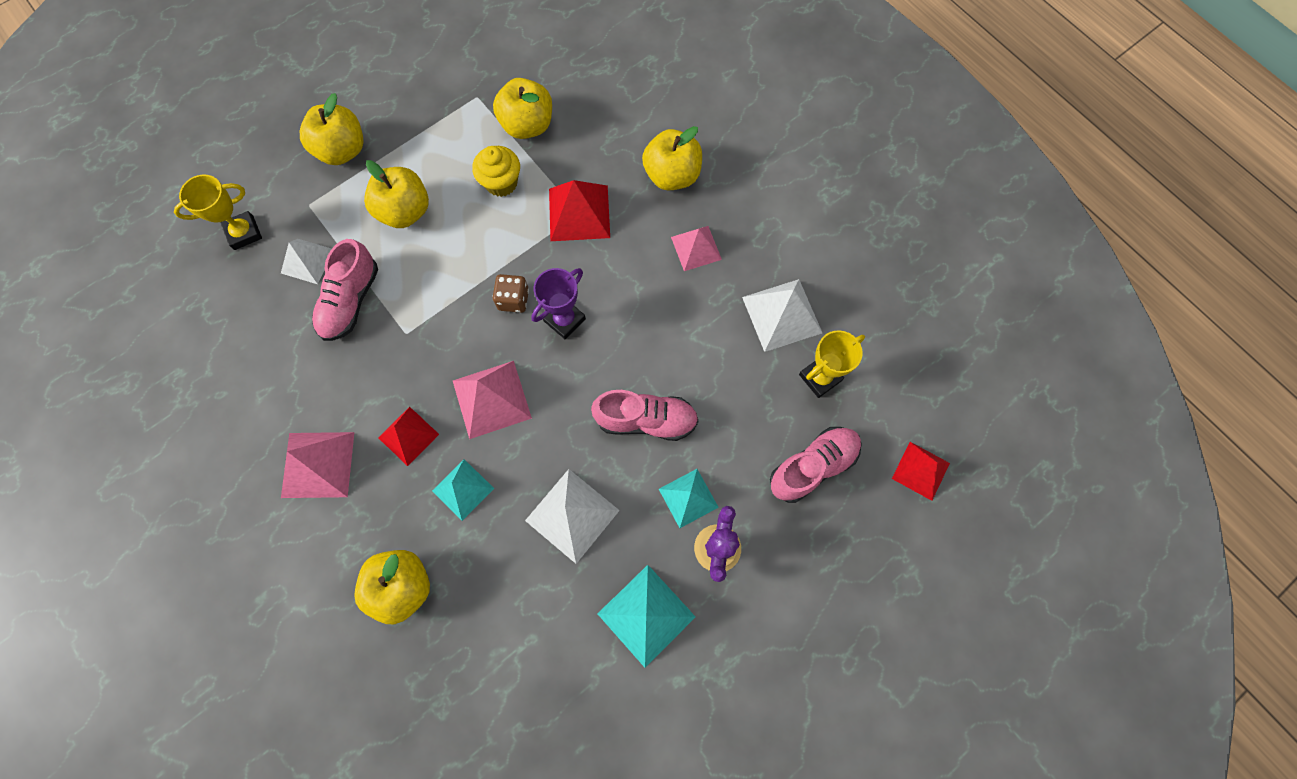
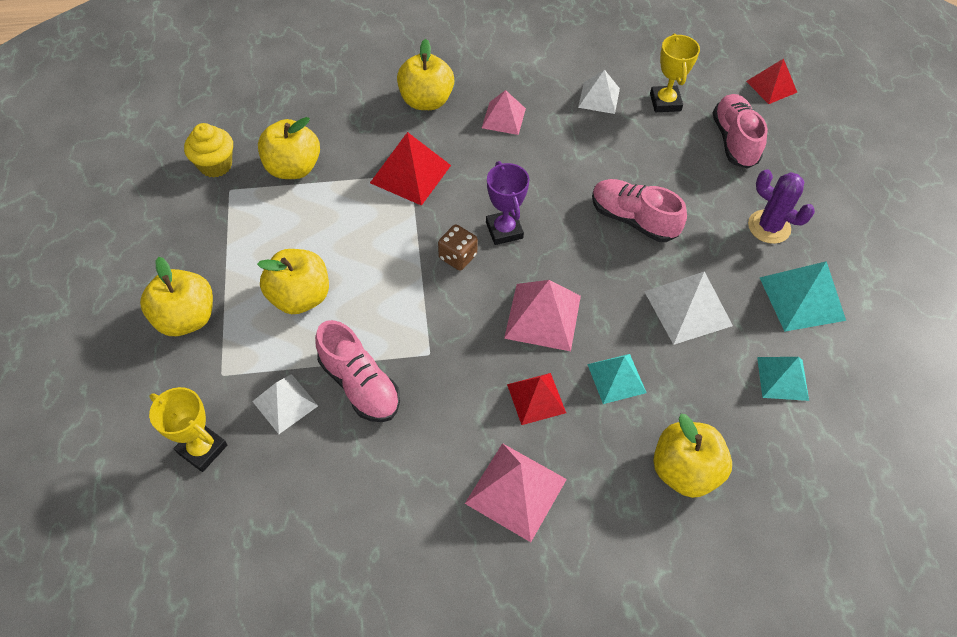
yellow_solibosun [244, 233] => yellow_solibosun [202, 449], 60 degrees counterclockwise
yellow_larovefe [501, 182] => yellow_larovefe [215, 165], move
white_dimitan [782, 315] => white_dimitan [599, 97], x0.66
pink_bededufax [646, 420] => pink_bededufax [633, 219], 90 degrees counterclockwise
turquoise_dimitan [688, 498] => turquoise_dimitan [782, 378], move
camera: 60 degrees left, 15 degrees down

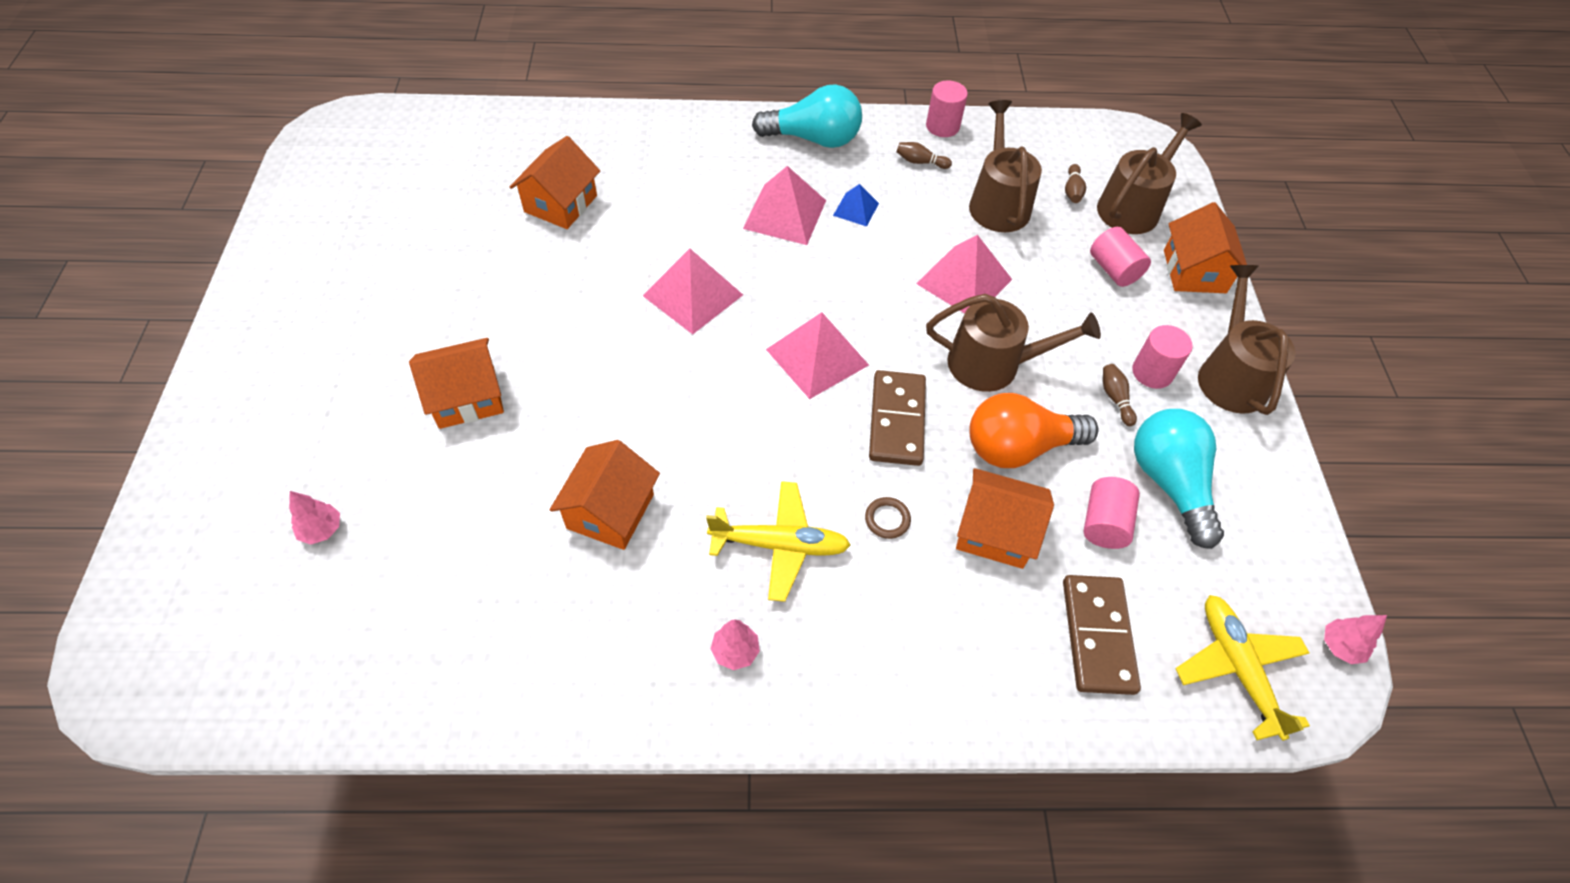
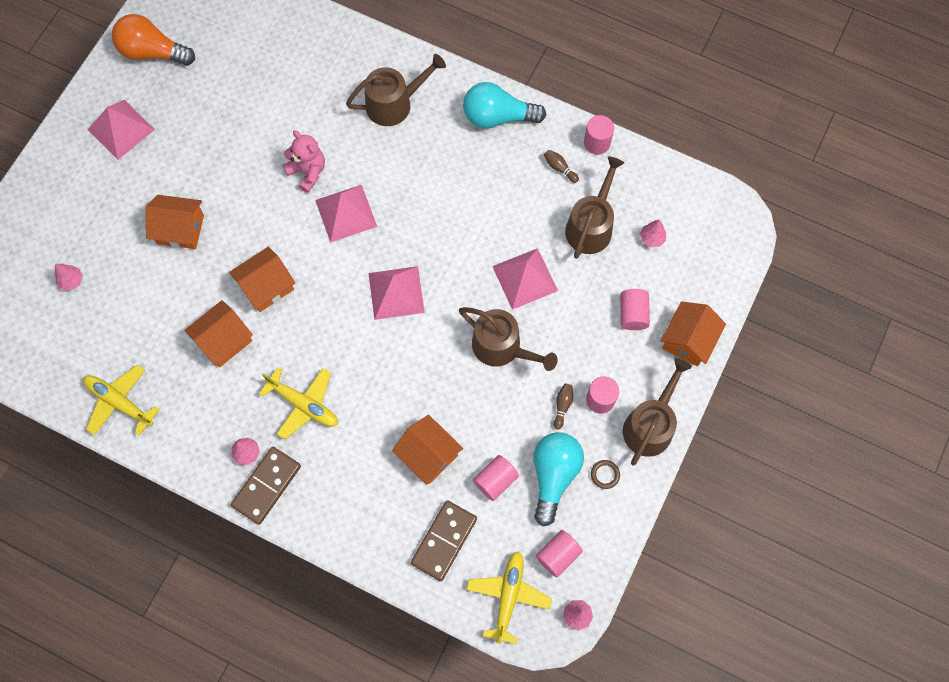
nothing => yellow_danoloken [119, 402]
pink_dimitan [785, 214] => pink_dimitan [121, 129], move
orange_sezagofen [1018, 447] => orange_sezagofen [152, 52], move
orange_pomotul [560, 204] => orange_pomotul [266, 286], move
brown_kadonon [896, 420] => brown_kadonon [266, 486], move
nothing => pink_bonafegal [308, 172]
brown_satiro [1132, 207] => brown_satiro [394, 104], move
turquoise_sezagofen [814, 139] => turquoise_sezagofen [497, 117], 150 degrees clockwise
nothing => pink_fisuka [558, 555]
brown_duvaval [887, 519] => brown_duvaval [605, 474], move
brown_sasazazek [1072, 191] => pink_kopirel [652, 238]
blue_dimitan [856, 209] => nothing
camera: 30 degrees right, 15 degrees up

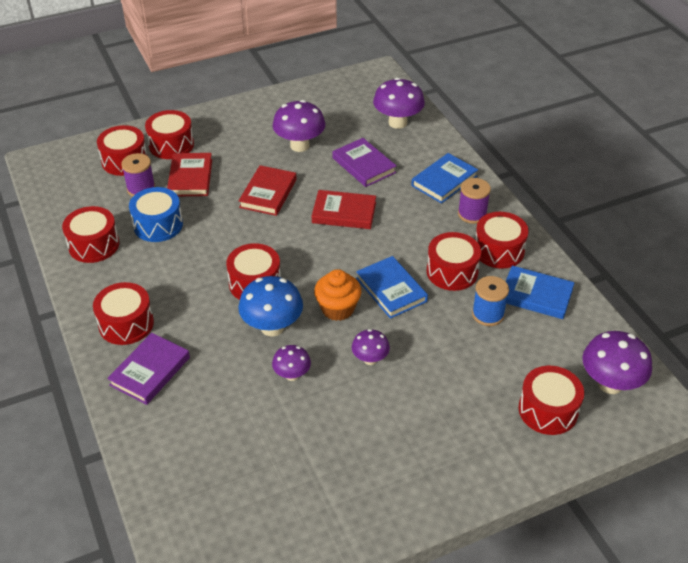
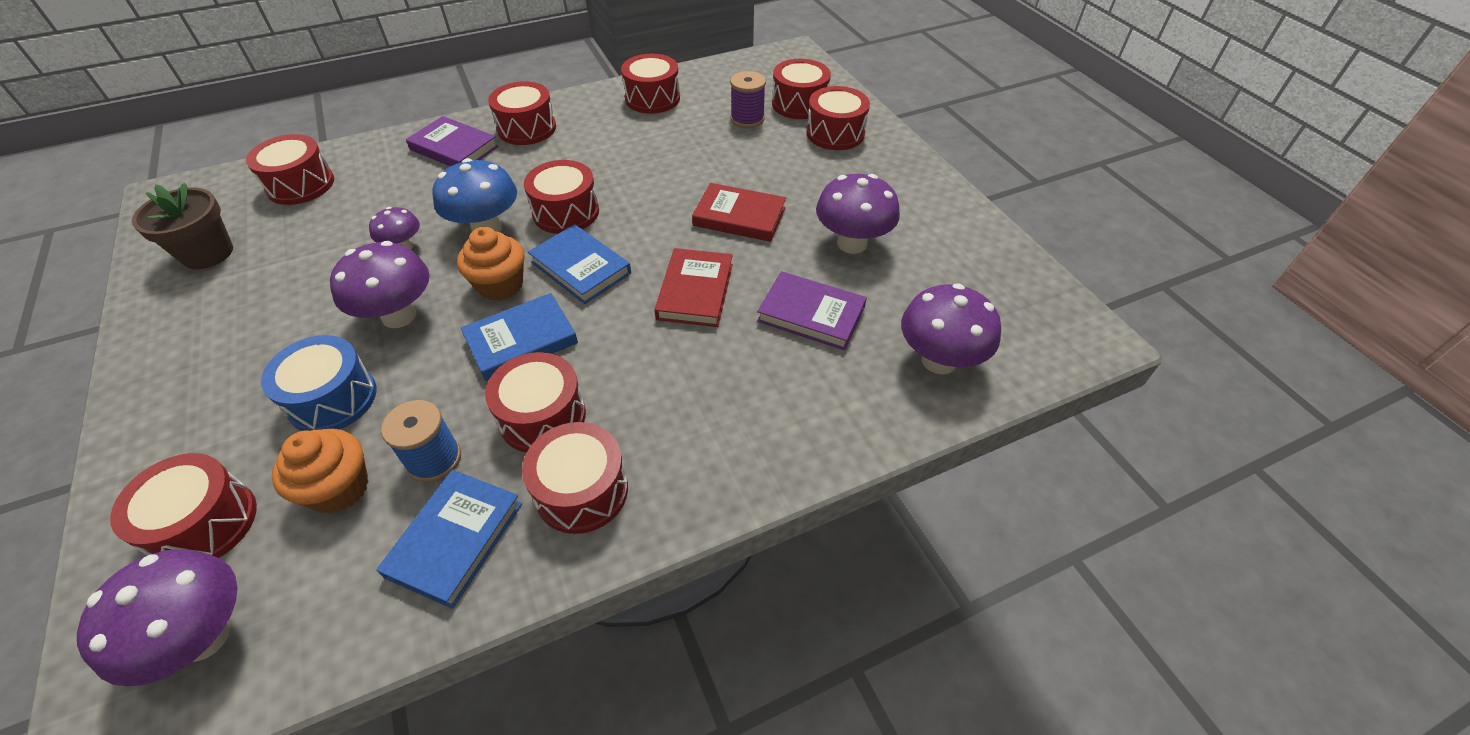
nothing => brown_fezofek [208, 253]
nothing => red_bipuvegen [300, 185]
blue_bipuvegen [158, 225] => blue_bipuvegen [332, 399], move
nothing => orange_larovefe [339, 488]
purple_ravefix [370, 359] => purple_ravefix [399, 316], x1.73
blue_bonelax [444, 181] => blue_bonelax [580, 268], move
purple_bonelax [364, 165] => purple_bonelax [811, 314], 60 degrees clockwise
red_bonelax [190, 177] => nothing
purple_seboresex [472, 214] => nothing
camera: 90 degrees right, 5 degrees up

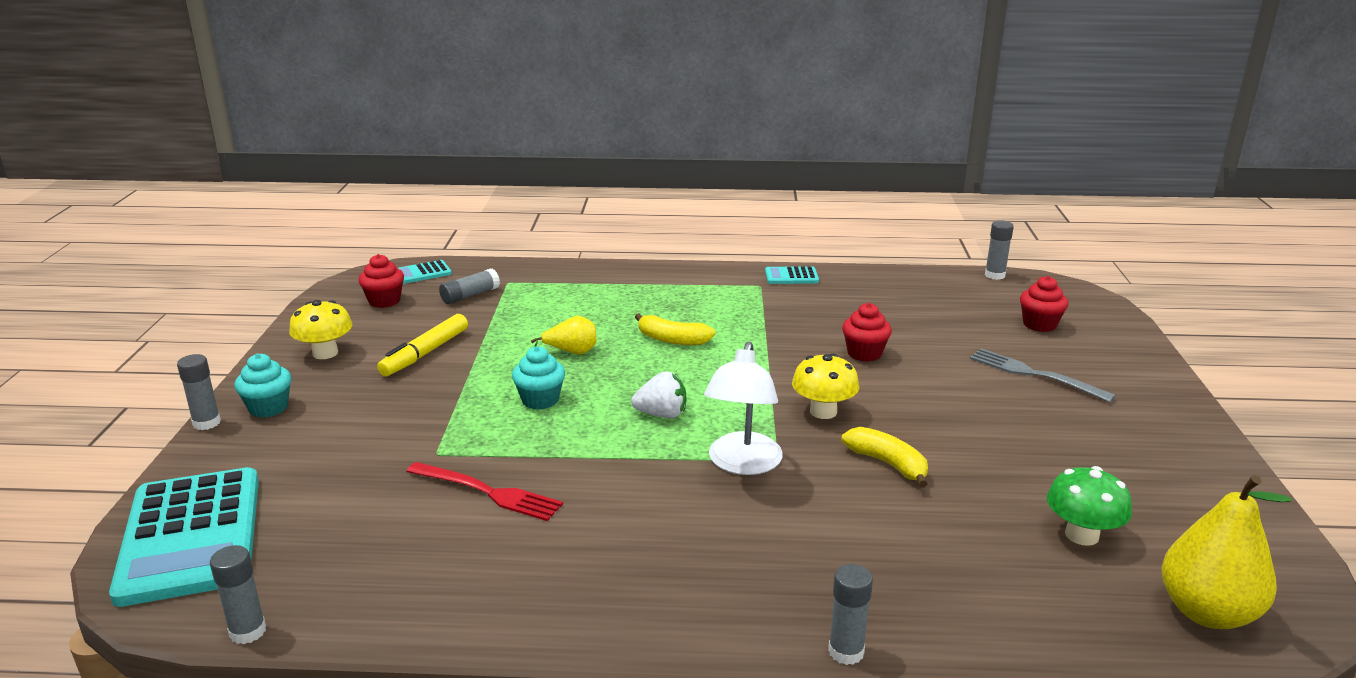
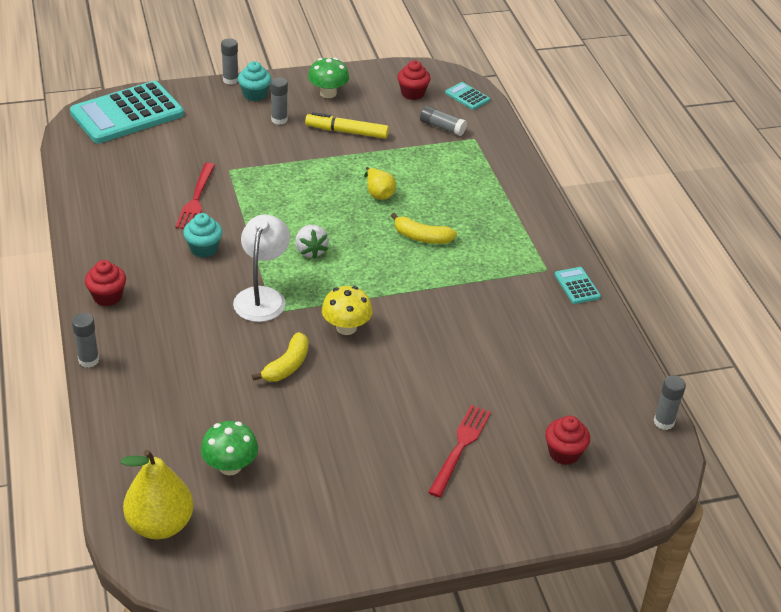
red_larovefe [864, 353] => red_larovefe [107, 297], move
turquoise_larovefe [540, 400] => turquoise_larovefe [204, 249], move
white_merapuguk [742, 464] => white_merapuguk [262, 296], 105 degrees clockwise
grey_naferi [248, 631] => grey_naferi [279, 120], move
yellow_ravefix [325, 353] => green_ravefix [328, 93]
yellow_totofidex [672, 339] => yellow_totofidex [422, 237], 75 degrees counterclockwise
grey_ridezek [1033, 374] => red_ridezek [460, 446]
camera: 70 degrees right, 15 degrees up

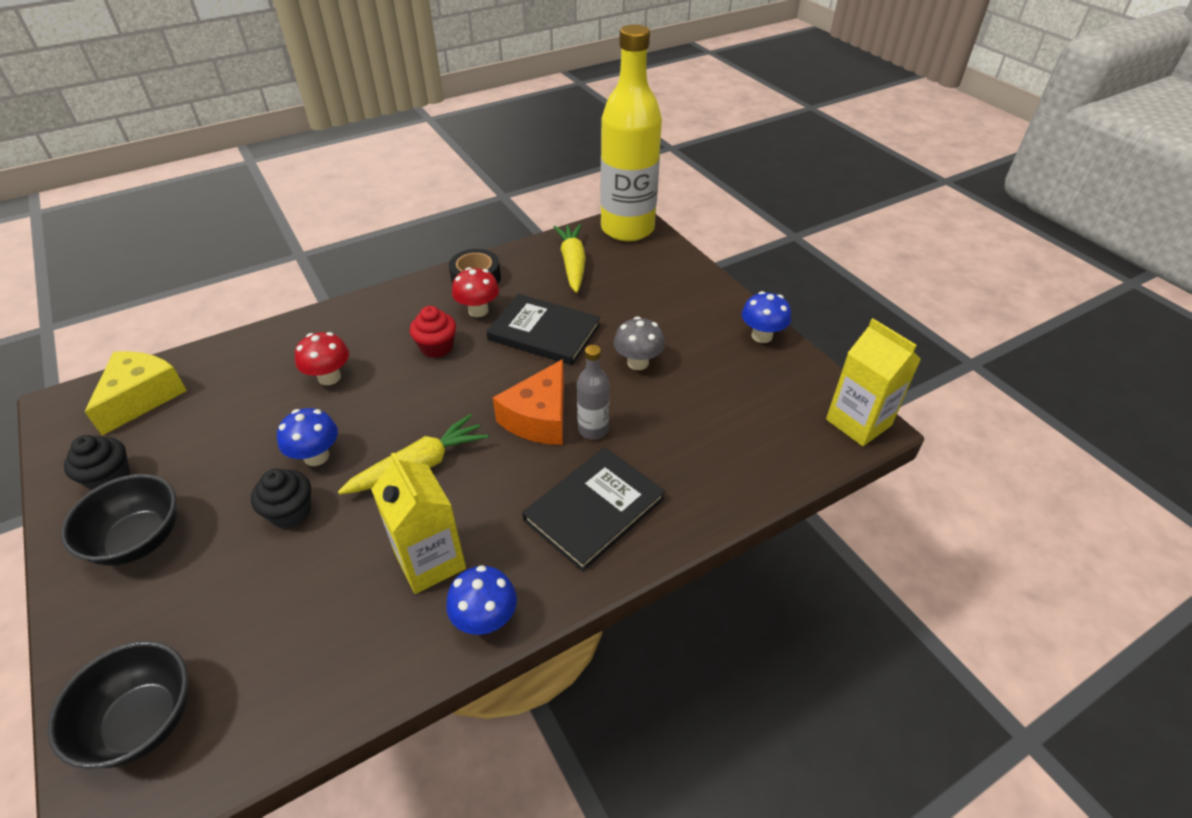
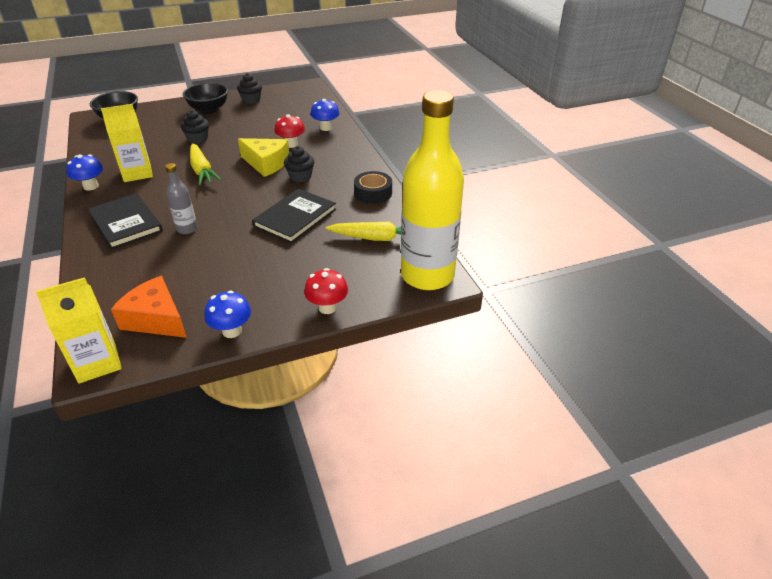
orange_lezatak [539, 418] => orange_lezatak [156, 319], move
yellow_lezatak [142, 397] => yellow_lezatak [266, 164], move
red_larovefe [437, 347] => black_larovefe [300, 177]
red_ravefix [478, 310] => red_ravefix [327, 307], move
blue_ravefix [316, 456] => blue_ravefix [326, 128], move
grey_ravefix [638, 362] => nothing
camera: 100 degrees right, 5 degrees down

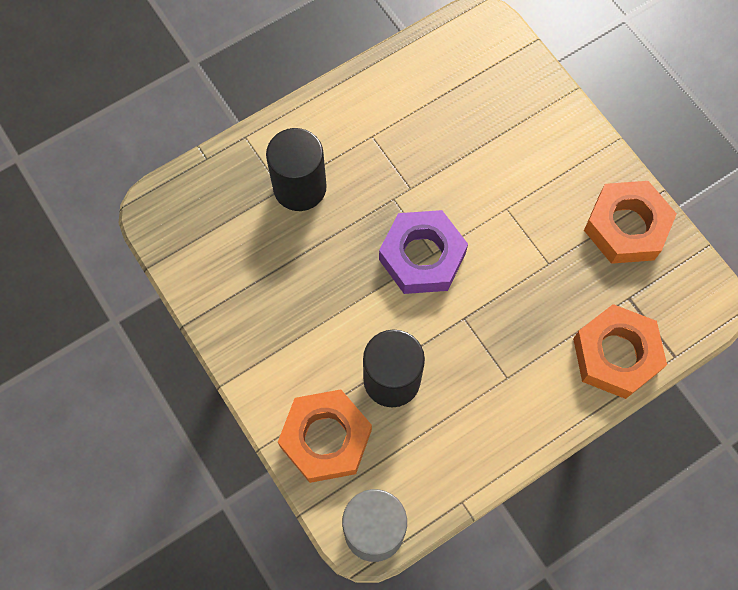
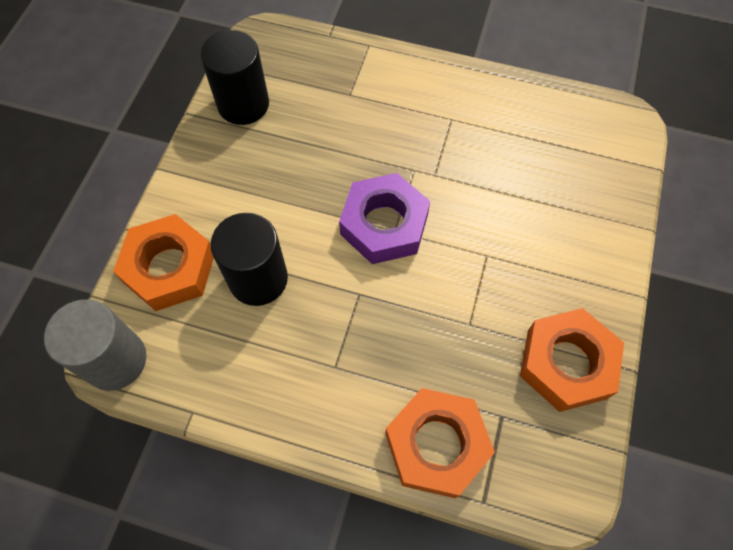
black_fisuka [299, 187] => black_fisuka [243, 104], move
camera: 50 degrees right, 5 degrees down

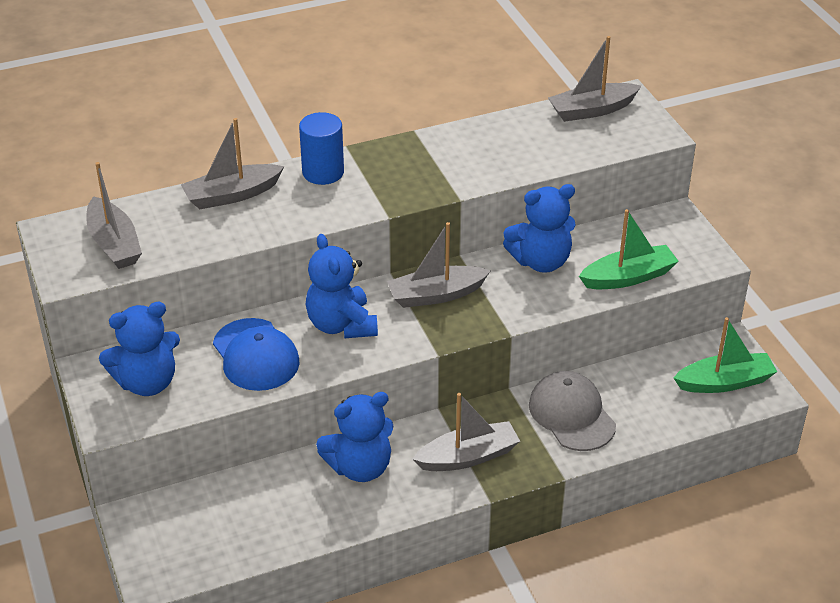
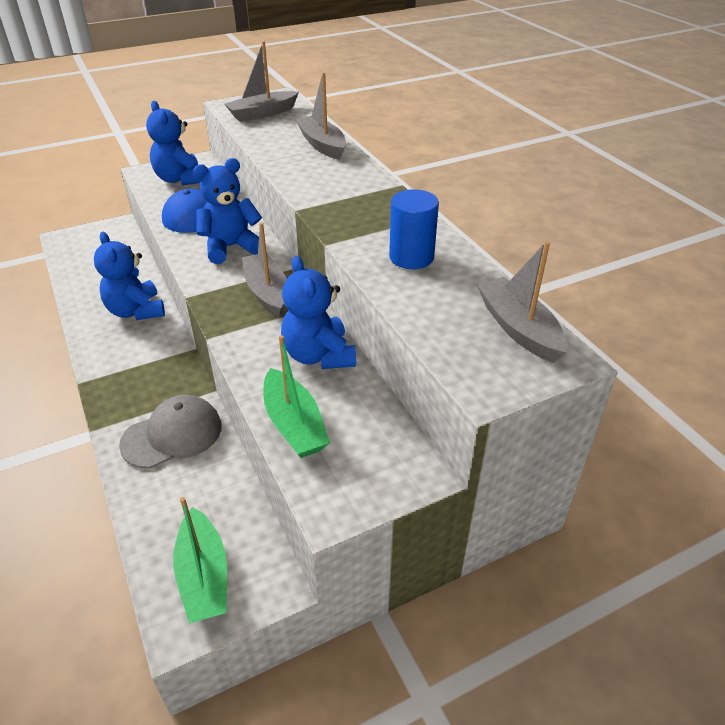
blue_fisuka [323, 172] => blue_fisuka [411, 257], move
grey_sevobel [468, 457] => nothing
camera: 85 degrees right, 0 degrees up

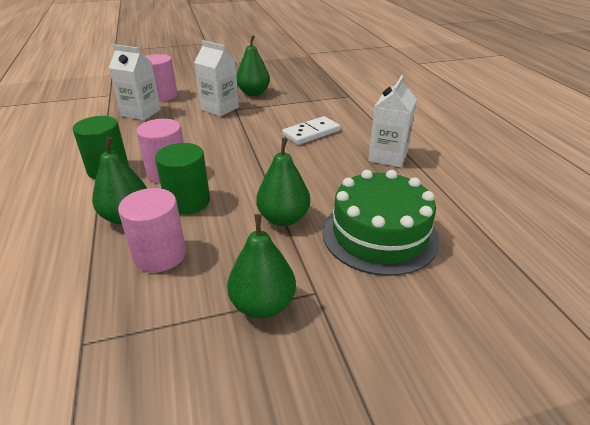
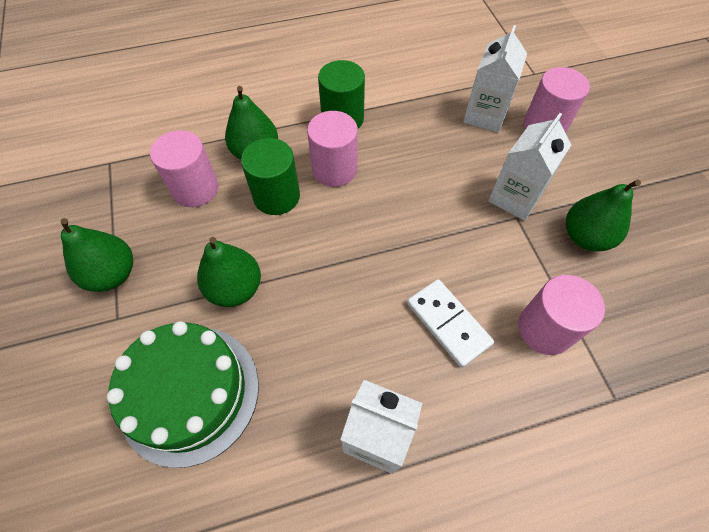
nothing => pink_fisuka [545, 329]
camera: 90 degrees right, 25 degrees up

